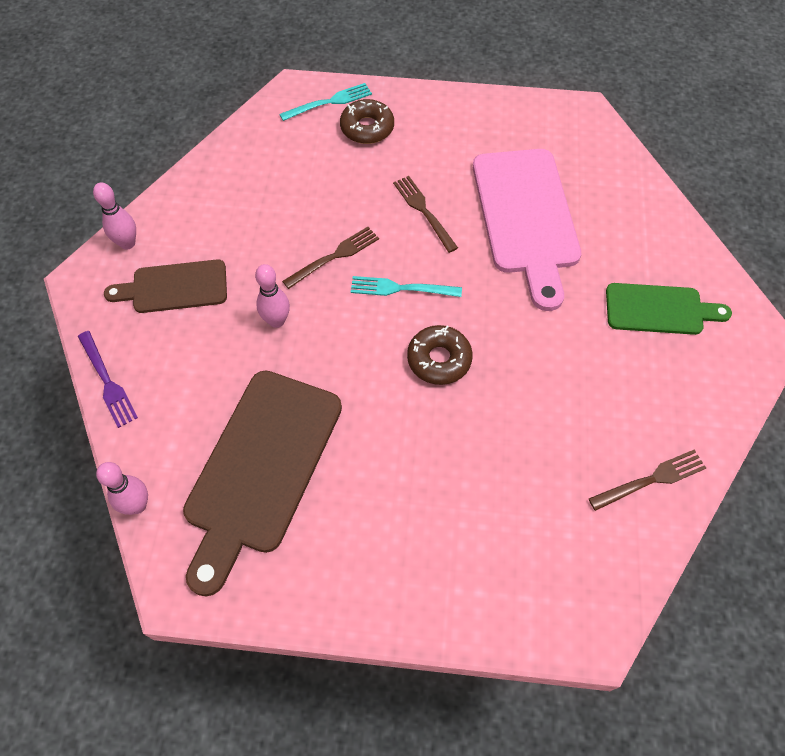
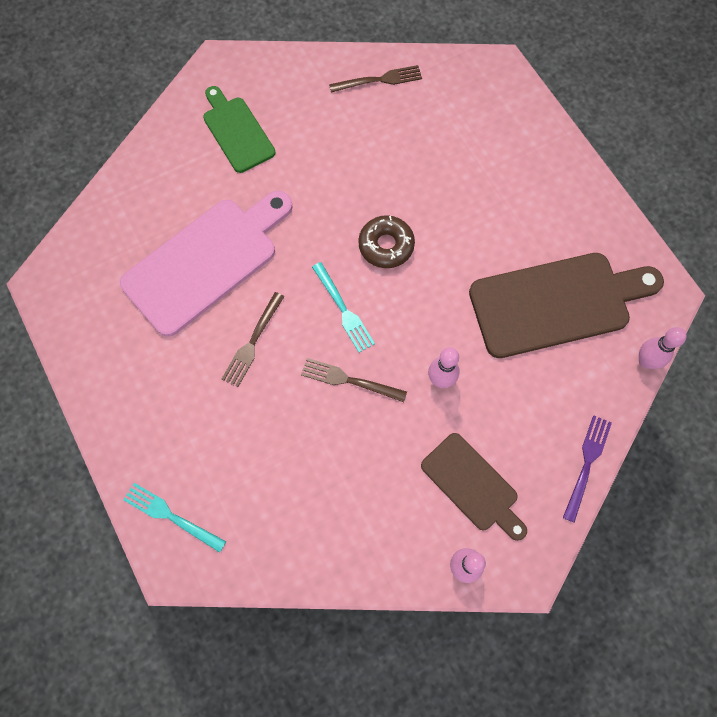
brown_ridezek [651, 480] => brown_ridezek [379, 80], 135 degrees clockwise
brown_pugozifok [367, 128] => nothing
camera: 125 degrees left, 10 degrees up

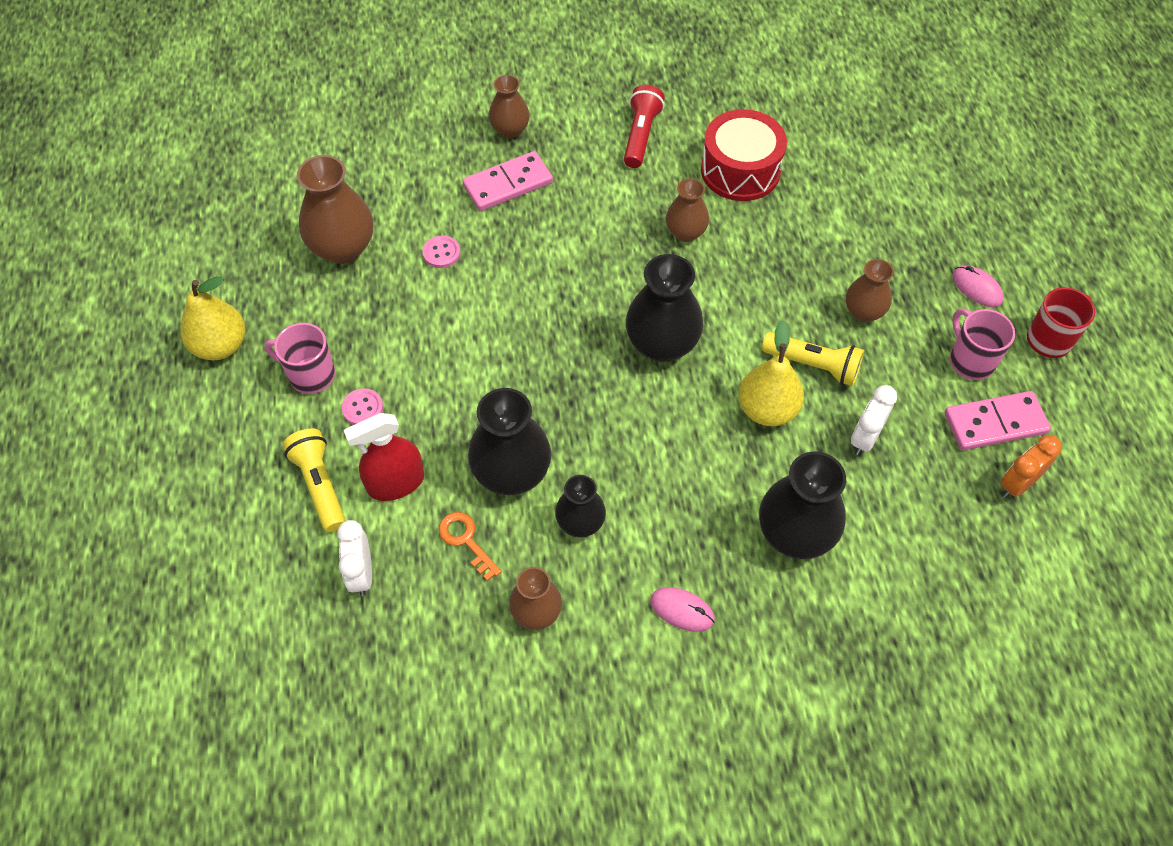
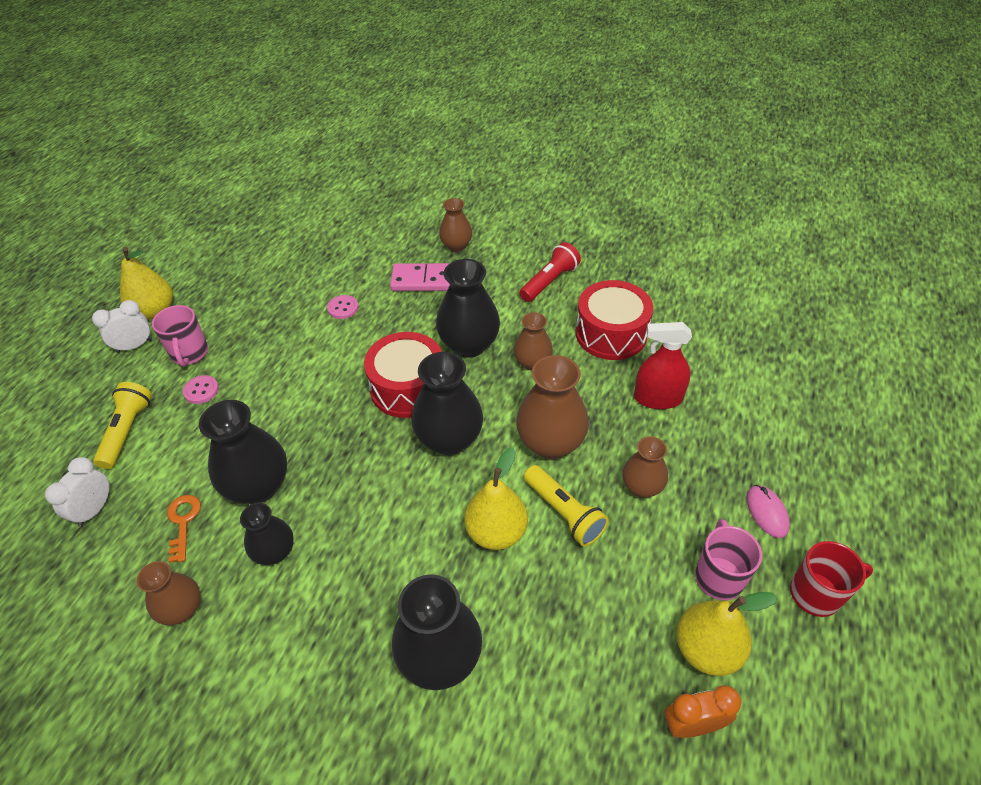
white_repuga [865, 438] => white_repuga [134, 346], move
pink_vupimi [311, 375] => pink_vupimi [189, 353], 150 degrees counterclockwise
nothing => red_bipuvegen [408, 388]
nothing => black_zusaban [469, 345]
brown_zusaban [343, 248] => brown_zusaban [550, 443], move
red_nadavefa [396, 483] => red_nadavefa [657, 398], move
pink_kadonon [995, 423] => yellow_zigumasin [706, 649]
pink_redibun [682, 610] => nothing
camera: 30 degrees right, 10 degrees down

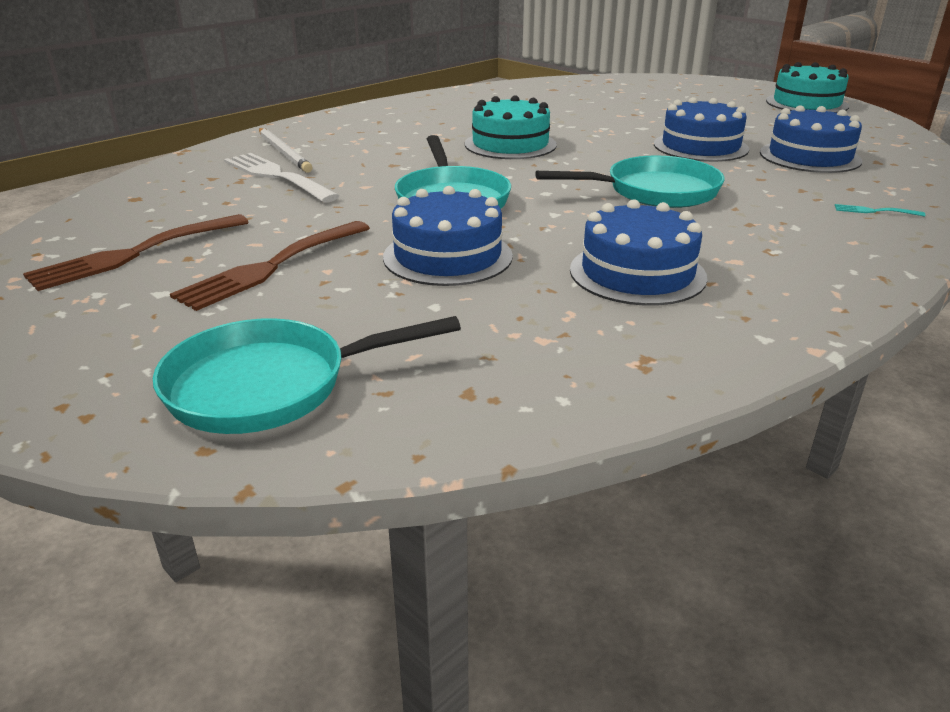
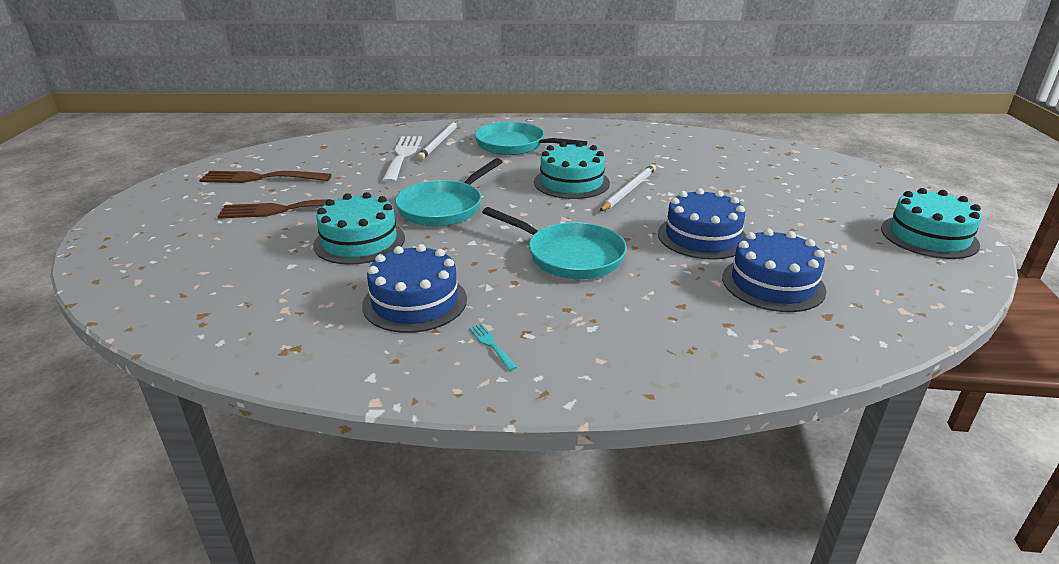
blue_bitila [447, 256] => turquoise_bitila [359, 241]
turquoise_ridezek [874, 211] => turquoise_ridezek [491, 345], move
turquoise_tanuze [269, 385] => turquoise_tanuze [515, 145], move
nothing => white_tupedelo [628, 190]
camera: 45 degrees right, 0 degrees up

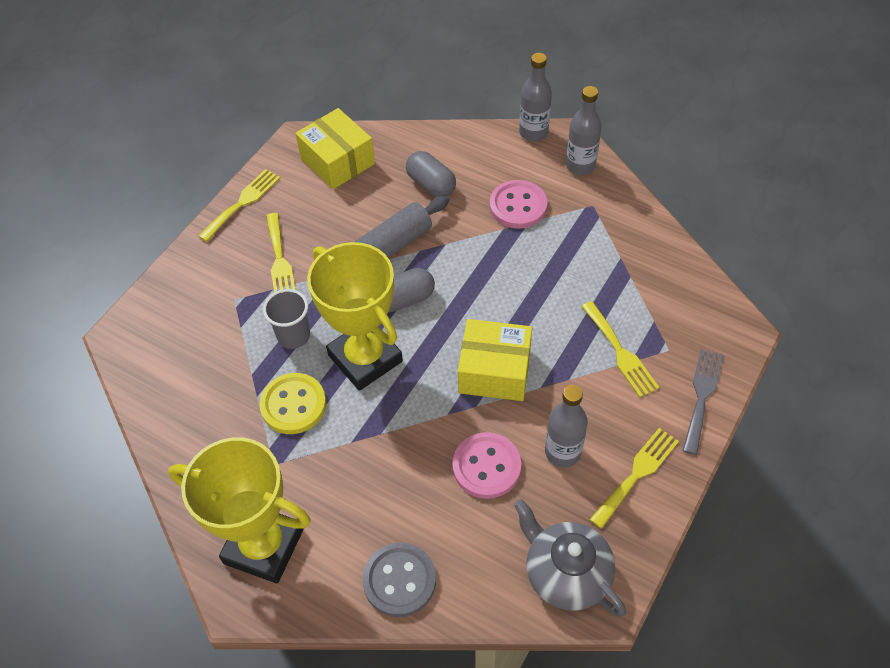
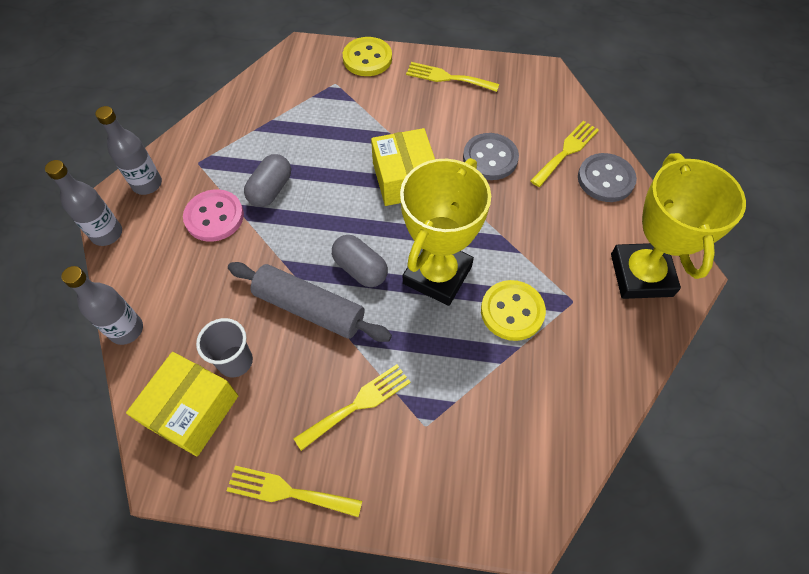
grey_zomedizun [562, 452] => grey_zomedizun [126, 330], move
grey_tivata [293, 336] => grey_tivata [235, 361], move
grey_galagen [431, 184] => grey_galagen [271, 190], move
grey_ridezek [702, 396] => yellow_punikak [367, 58]
pink_punikak [486, 466] => grey_punikak [490, 158]
yellow_ridezek [620, 352] => yellow_ridezek [566, 151], move
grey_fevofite [566, 573] => nothing
camera: 115 degrees left, 5 degrees up

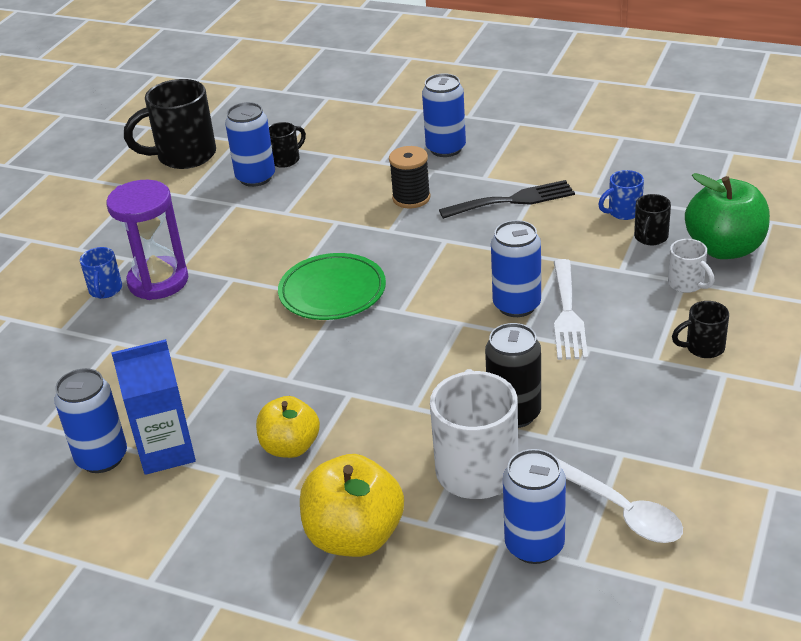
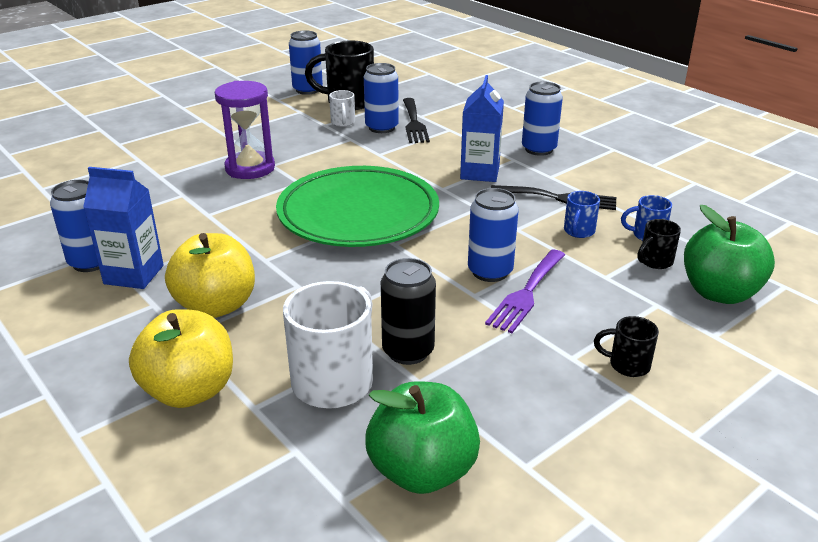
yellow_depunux [290, 447] => yellow_depunux [216, 306], x1.51
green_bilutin [332, 292] => green_bilutin [358, 214], x1.71
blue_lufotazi [534, 545] => blue_lufotazi [307, 90], move
white_vupimi [687, 284] => white_vupimi [343, 123], move
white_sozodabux [620, 510] => green_depunux [422, 471]
black_vupimi [286, 159] => black_ridezek [414, 123]
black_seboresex [411, 198] => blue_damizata [480, 173]
white_ridezek [567, 314] => purple_ridezek [526, 293]
blue_vupimi [105, 290] => blue_vupimi [578, 231], move
camera: 25 degrees right, 5 degrees down

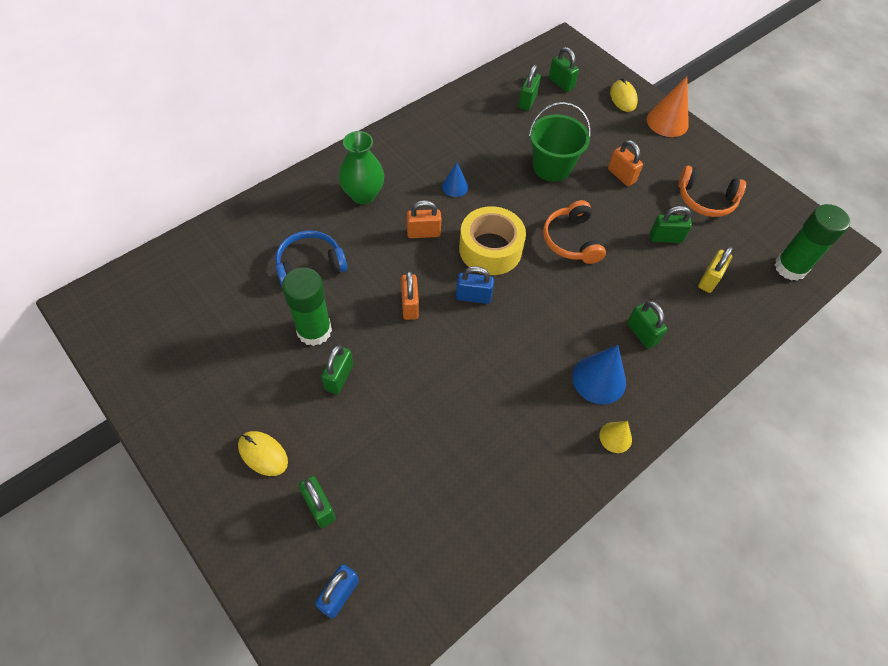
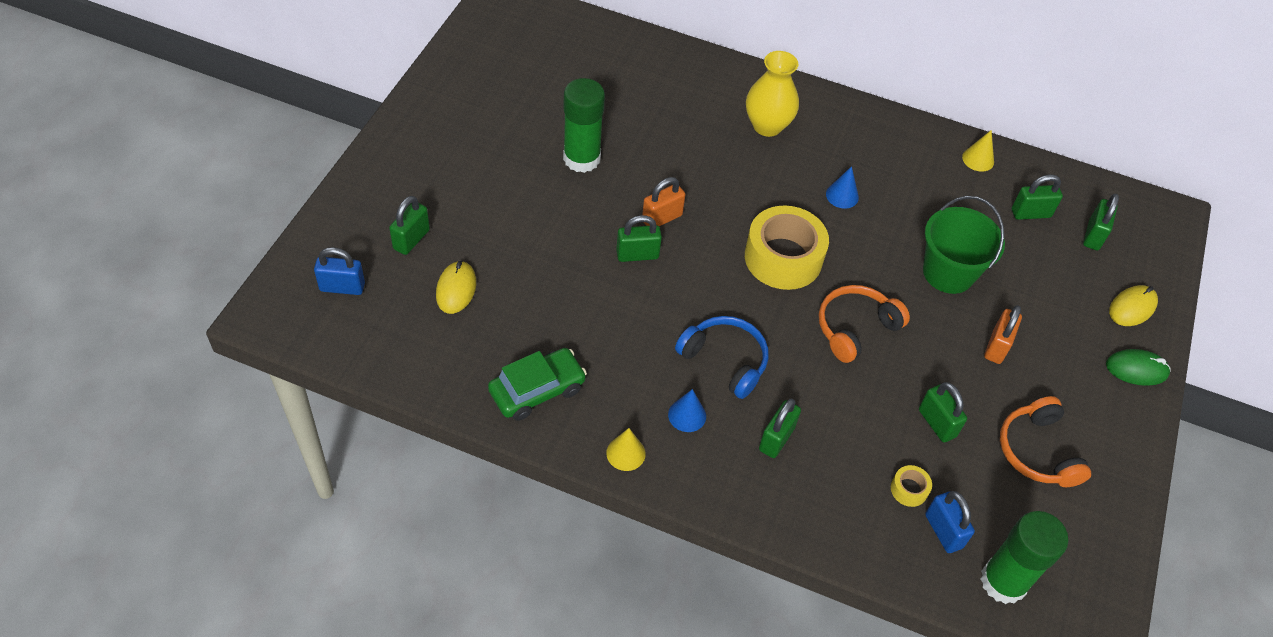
yellow_redibun [263, 454] => yellow_redibun [456, 289], move
nothing => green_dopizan [537, 390]
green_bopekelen [339, 377] => green_bopekelen [637, 255], move
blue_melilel [599, 379] => blue_melilel [687, 415], x0.58
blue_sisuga [310, 265] => blue_sisuga [725, 360], move
green_zusaban [363, 195] => yellow_zusaban [767, 126]
yellow_bopekelen [709, 279] => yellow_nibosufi [909, 489]
blue_bopekelen [473, 296] => blue_bopekelen [943, 531], move
nothing => yellow_melilel [978, 159]
orange_melilel [667, 122] => green_redibun [1136, 369]
orange_bopekelen [423, 233] => nothing
camera: 60 degrees right, 5 degrees down

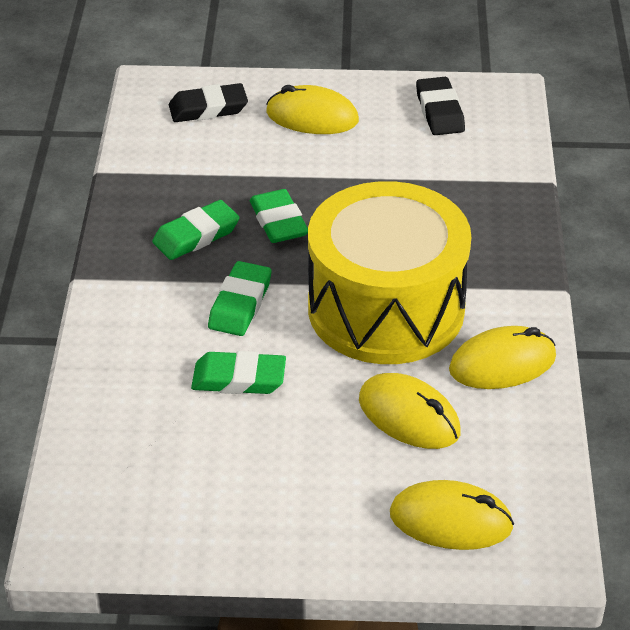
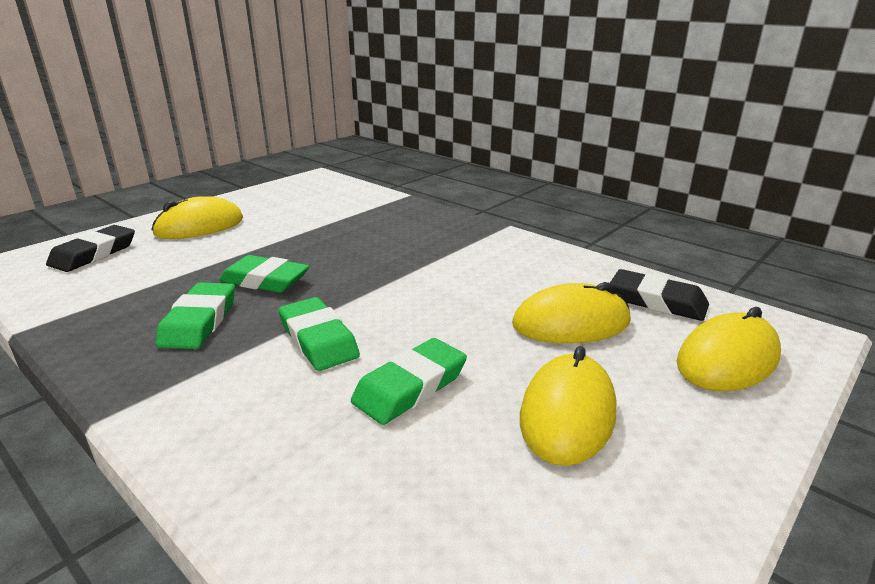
yellow_redibun [502, 363] => yellow_redibun [567, 414], move
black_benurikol [439, 111] => black_benurikol [657, 301], move
yellow_bipuvegen [386, 308] => nothing
camera: 50 degrees left, 15 degrees down

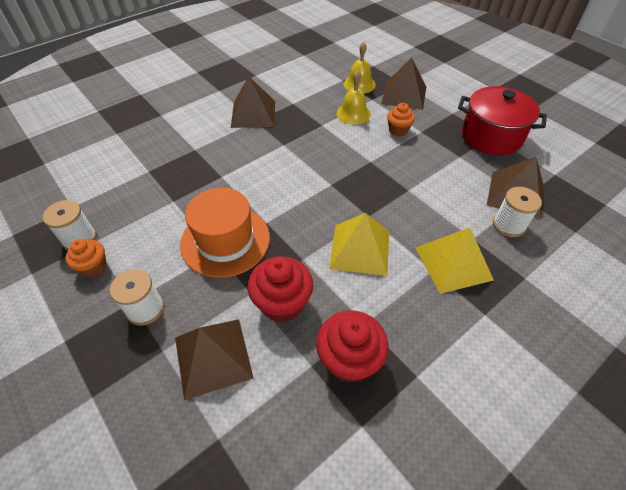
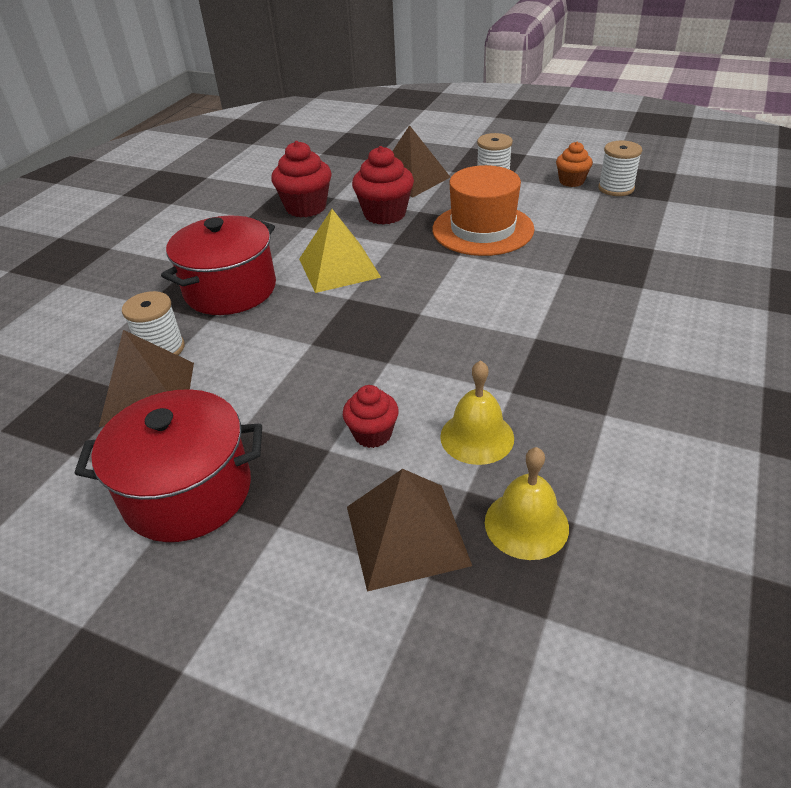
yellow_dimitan [453, 263] => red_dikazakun [230, 290]
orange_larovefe [398, 130] => red_larovefe [372, 434]
brown_dimitan [253, 114] => nothing
camera: 155 degrees right, 10 degrees down

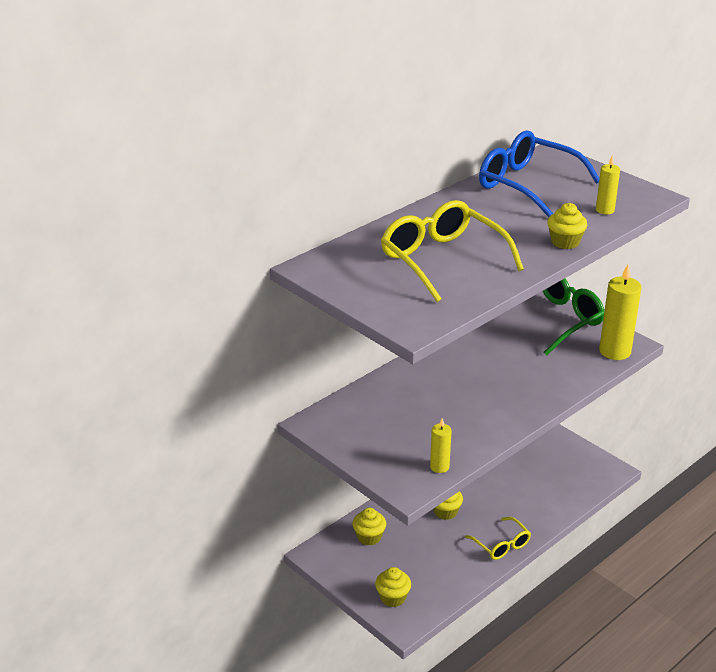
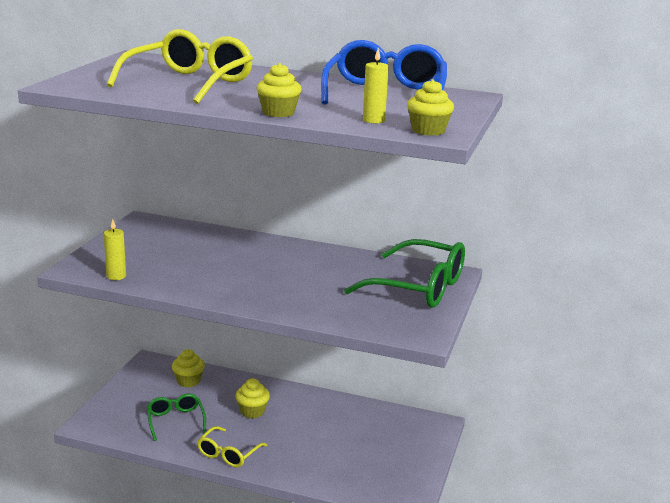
nothing => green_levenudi [175, 420]
yellow_larovefe [392, 597] => yellow_larovefe [428, 130], move
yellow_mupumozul [615, 351] => nothing
camera: 60 degrees right, 10 degrees down

